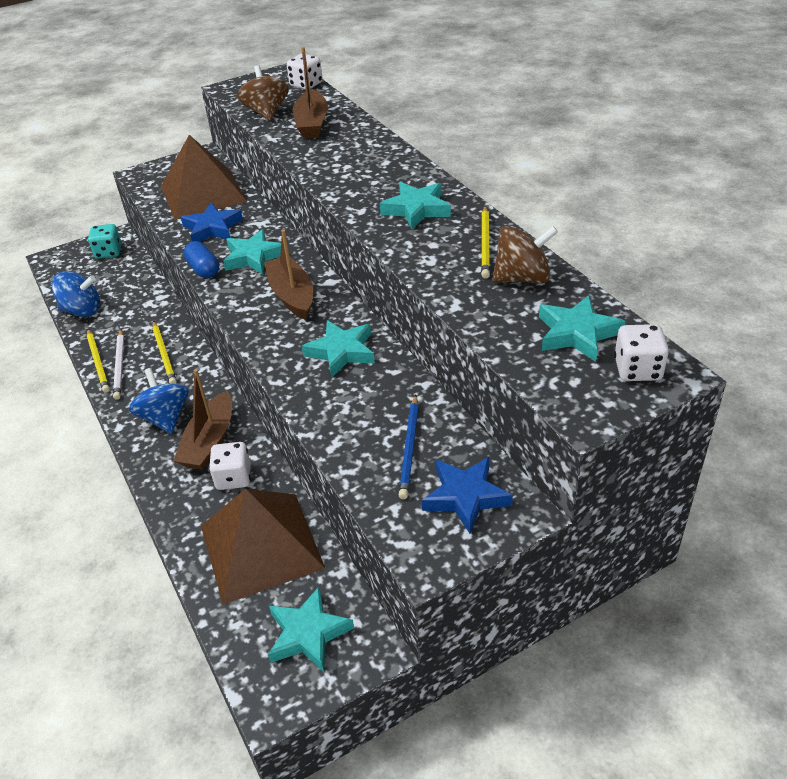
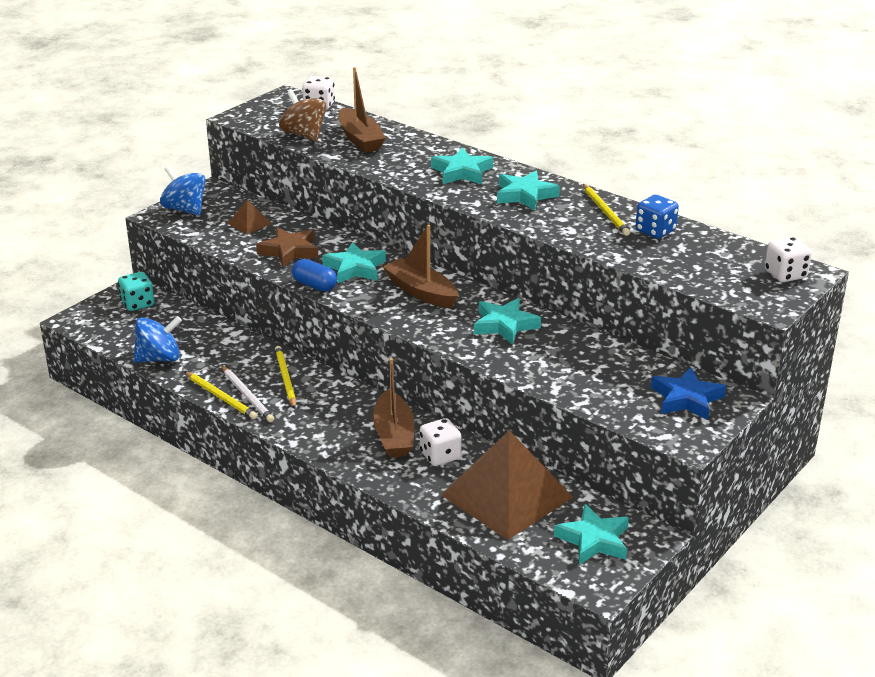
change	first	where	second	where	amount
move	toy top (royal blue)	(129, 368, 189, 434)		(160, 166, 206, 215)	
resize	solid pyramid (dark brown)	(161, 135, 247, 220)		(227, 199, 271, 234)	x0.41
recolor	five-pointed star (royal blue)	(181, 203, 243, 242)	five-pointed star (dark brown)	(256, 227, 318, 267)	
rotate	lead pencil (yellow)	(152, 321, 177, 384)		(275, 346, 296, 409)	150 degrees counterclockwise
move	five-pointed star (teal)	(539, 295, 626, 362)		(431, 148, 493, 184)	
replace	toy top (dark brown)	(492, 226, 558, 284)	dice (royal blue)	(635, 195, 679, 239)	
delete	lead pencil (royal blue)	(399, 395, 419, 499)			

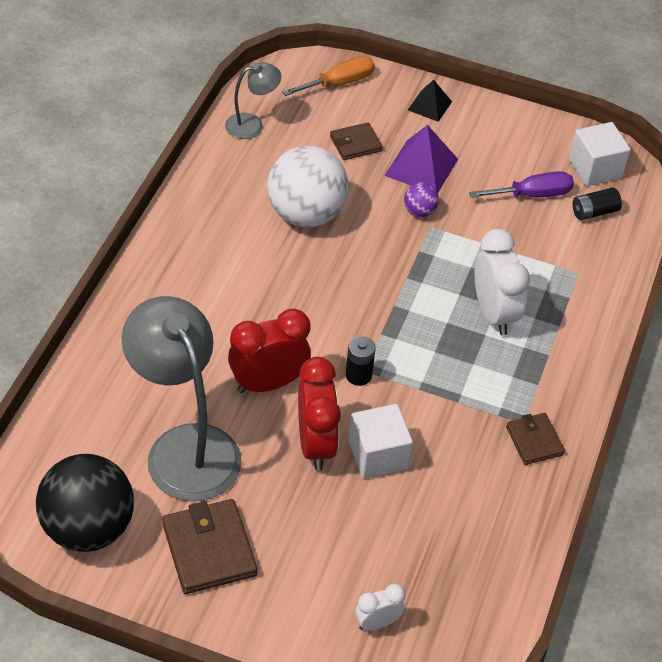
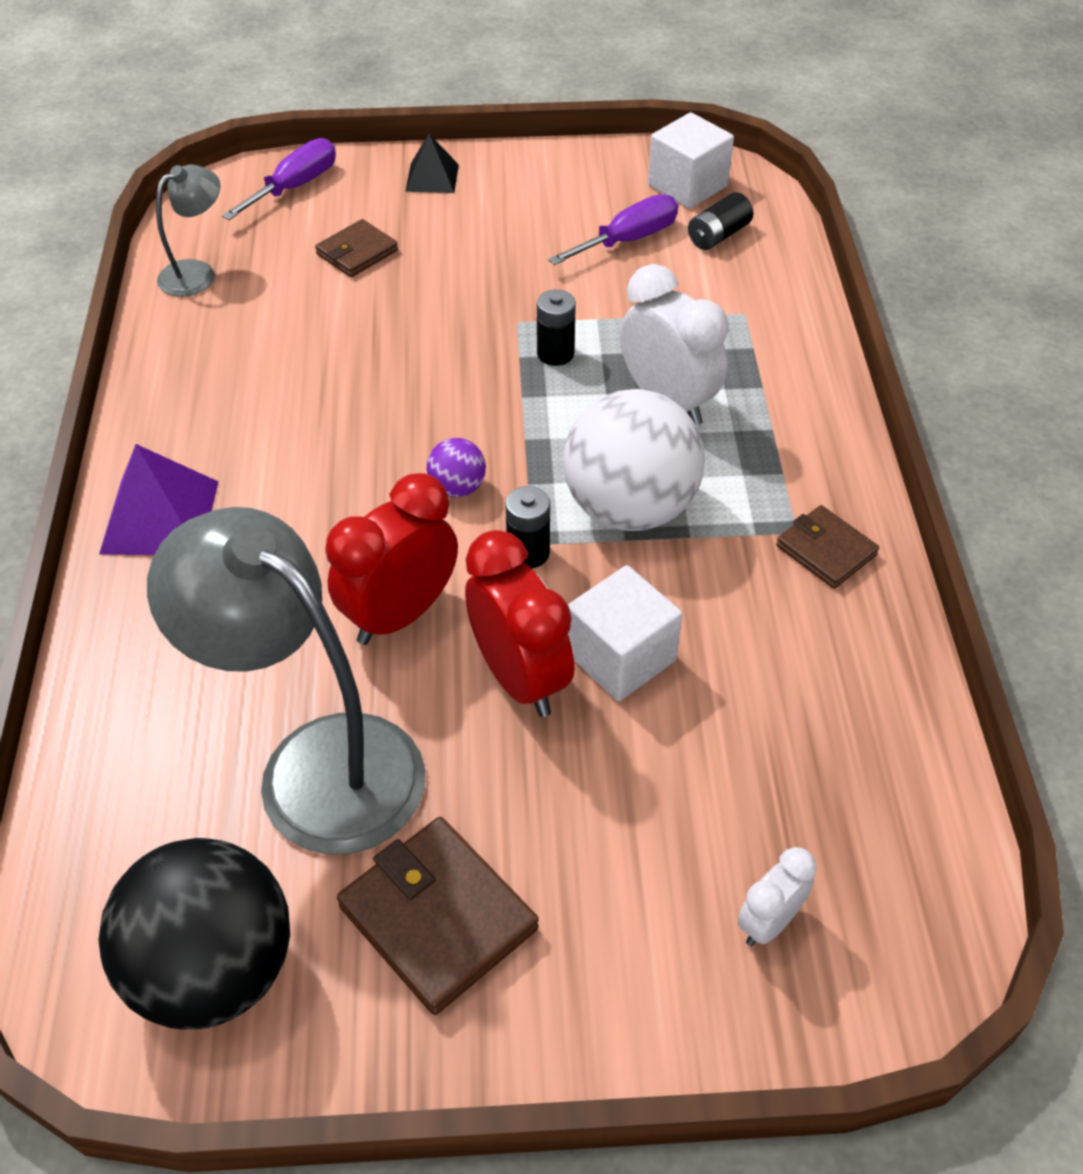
change	first	where	second	where	amount
move	solid pyramid (royal purple)	(385, 125, 458, 193)		(99, 444, 219, 555)	
recolor	screwdriver (orange)	(282, 56, 375, 96)	screwdriver (royal purple)	(222, 138, 336, 220)	
move	ball (royal purple)	(404, 182, 439, 217)		(427, 438, 486, 497)	
insert			AA battery (ebony)	(537, 289, 576, 366)	
move	ball (pure white)	(267, 145, 348, 227)		(563, 389, 705, 531)	

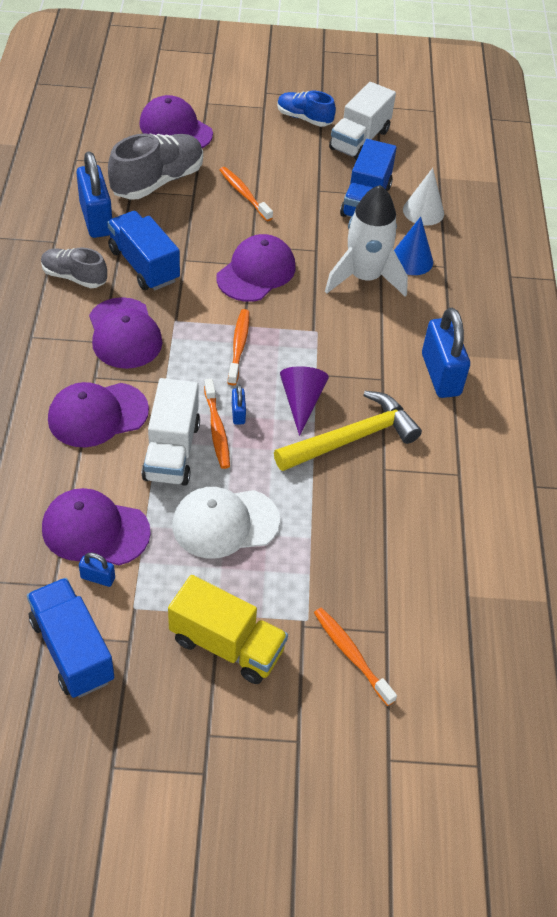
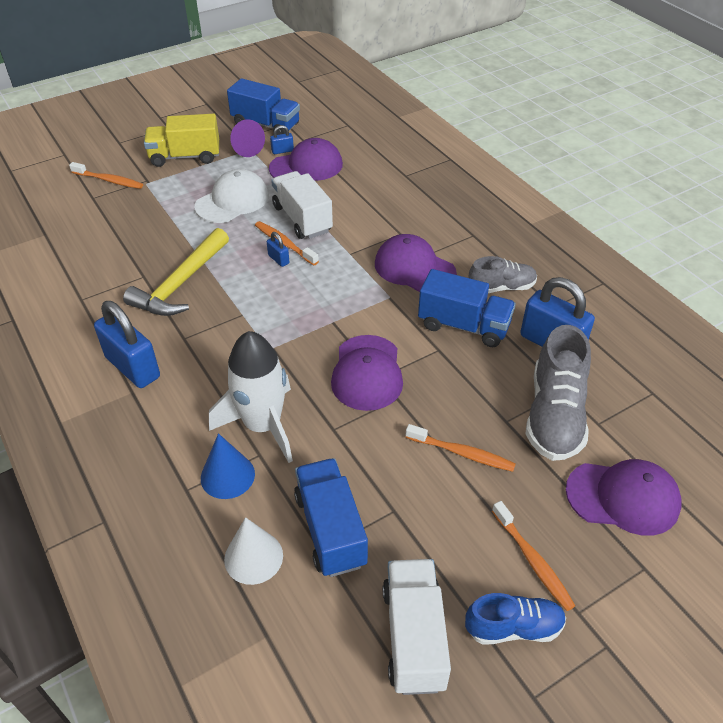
change	first	where	second	where	amount
move	cone (royal purple)	(280, 366, 329, 436)		(230, 119, 265, 157)	
move	dental brush (orange)	(228, 309, 249, 385)		(492, 501, 575, 611)	
delete	peaked cap (royal purple)	(48, 382, 149, 447)			

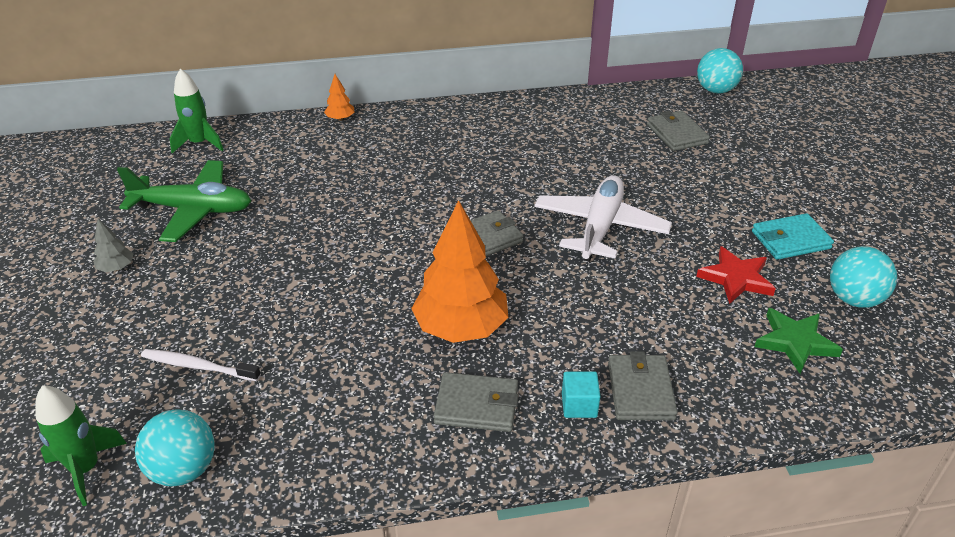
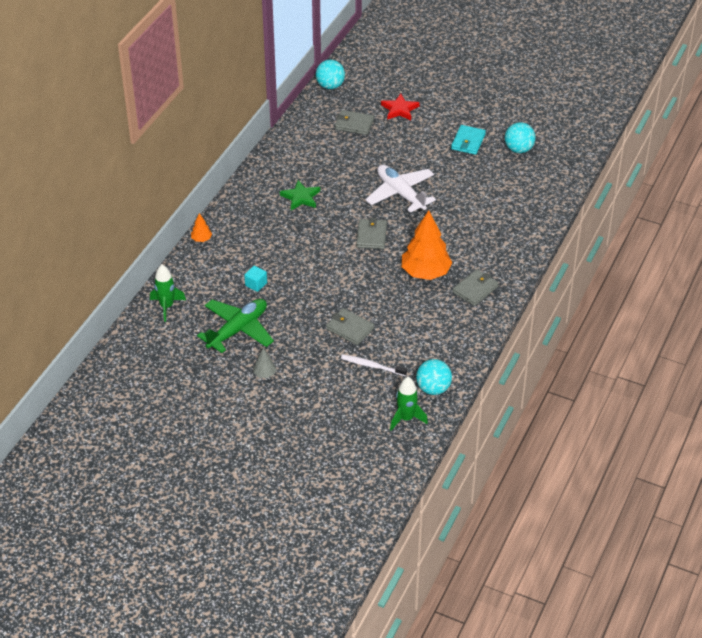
change	first	where	second	where	amount
move	solid cube (teal)	(562, 372, 601, 418)		(244, 266, 267, 292)	
move	five-pointed star (leaf-green)	(754, 308, 843, 374)		(280, 180, 320, 210)	
move	card wallet (grey)	(608, 351, 678, 420)		(326, 308, 374, 345)	
rotate	dental brush (pure white)	(141, 349, 261, 381)		(341, 355, 407, 376)	60 degrees clockwise
move	five-pointed star (red)	(696, 246, 776, 304)		(381, 93, 420, 120)	

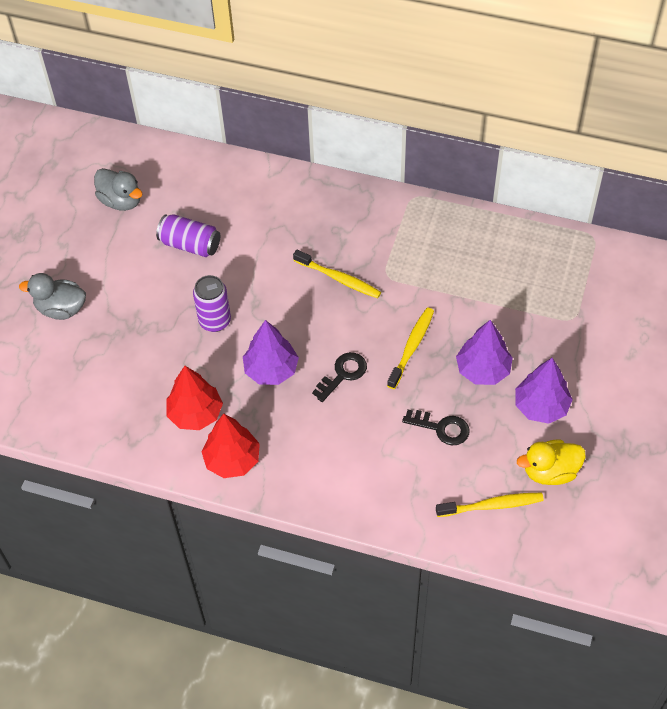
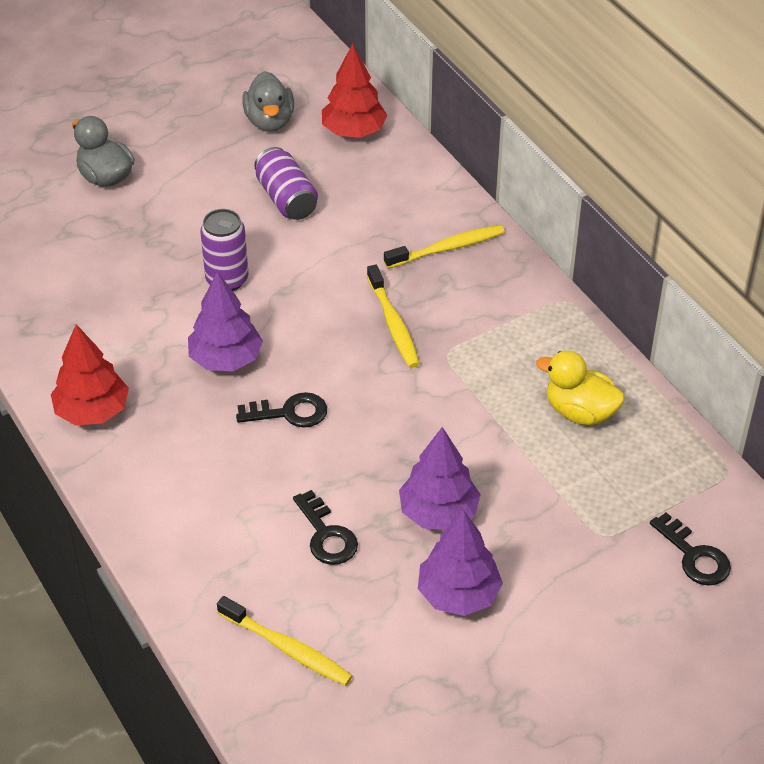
change	first	where	second	where	amount
move	tree (red)	(166, 366, 223, 430)		(322, 44, 388, 138)	
move	dental brush (yellow)	(387, 308, 434, 389)		(384, 225, 505, 268)	
move	rubber duck (yellow)	(517, 440, 586, 485)		(536, 351, 625, 425)	
insert			key (ebony)	(650, 513, 731, 586)	

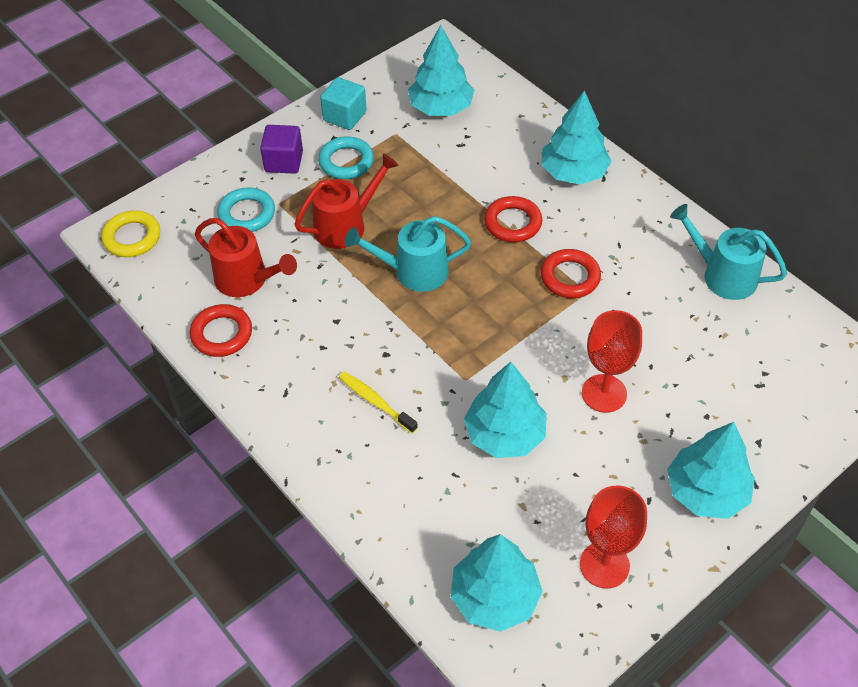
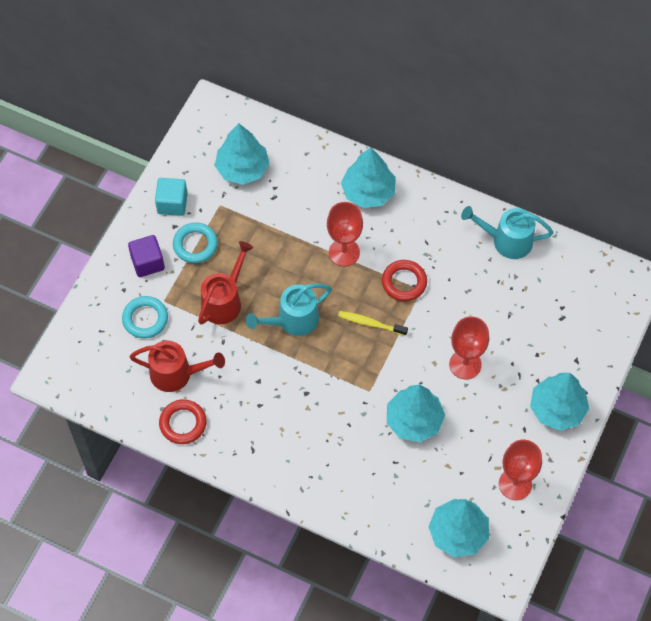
change	first	where	second	where	amount
replace	ring (red)	(484, 196, 542, 242)	wine glass (red)	(327, 202, 363, 266)	
move	dental brush (yellow)	(339, 372, 418, 433)		(338, 311, 408, 336)	
delete	ring (yellow)	(101, 210, 160, 257)			

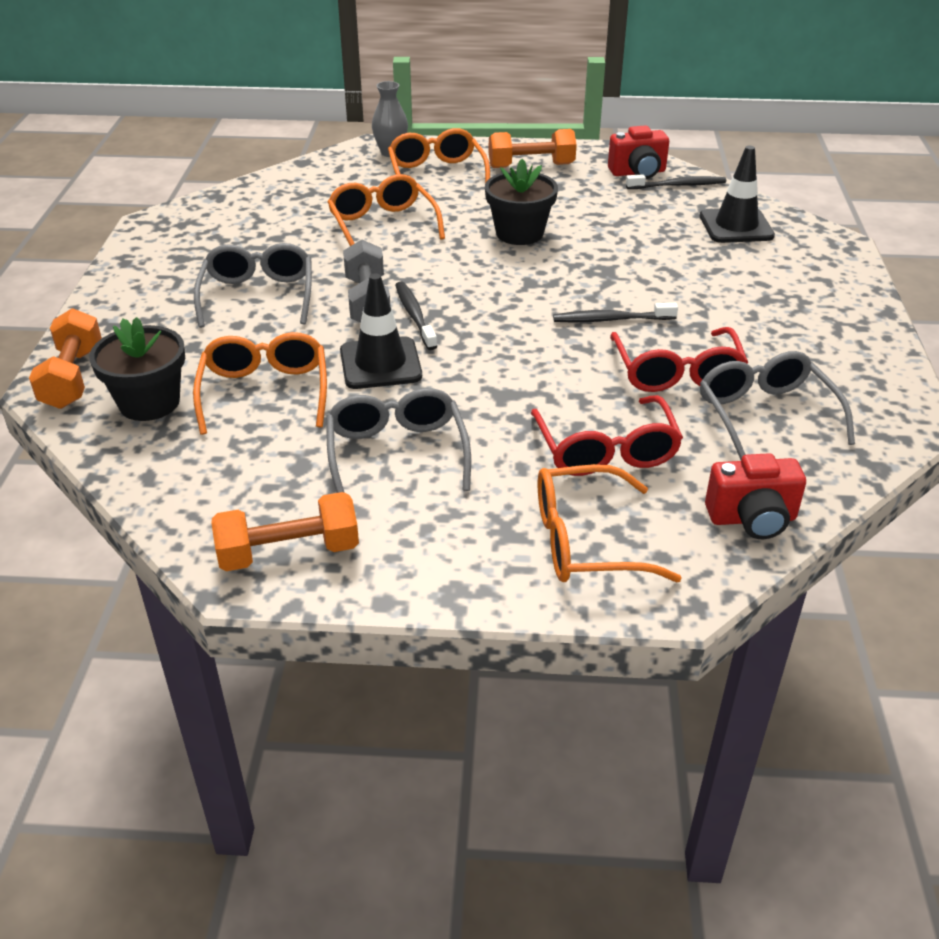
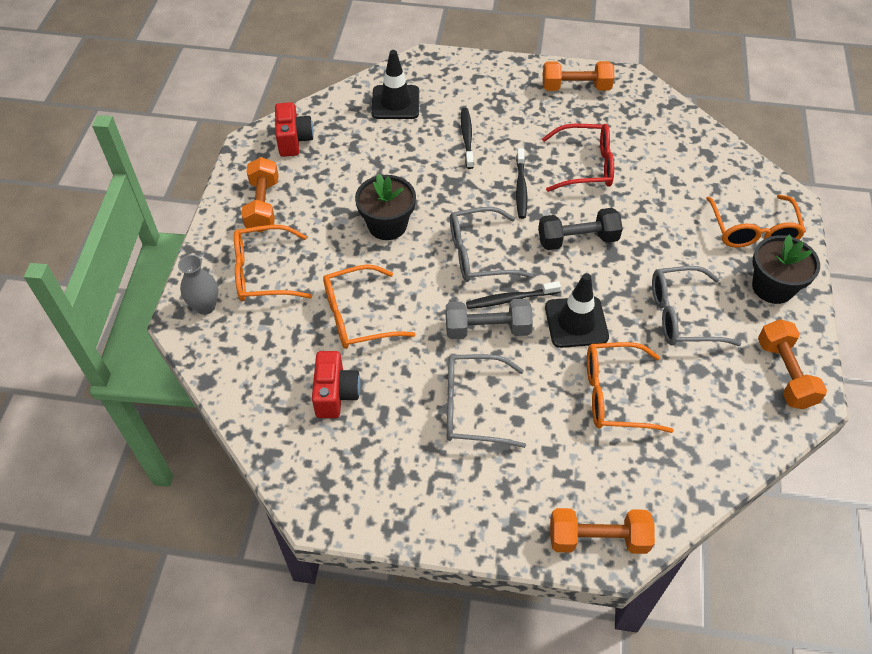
change	first	where	second	where	amount
move	camera (red)	(705, 453, 806, 539)		(312, 351, 360, 418)	
move	spectacles (grey)	(700, 351, 855, 460)		(450, 207, 533, 282)	
move	dental brush (ebony)	(626, 174, 726, 189)		(461, 108, 474, 169)	
insert			dumbbell (ebony)	(538, 208, 623, 250)	
insert			dumbbell (orange)	(543, 61, 614, 91)	
move	plant pot (ebony)	(89, 317, 185, 421)		(752, 235, 820, 304)	
delete	spectacles (red)	(531, 395, 683, 476)			

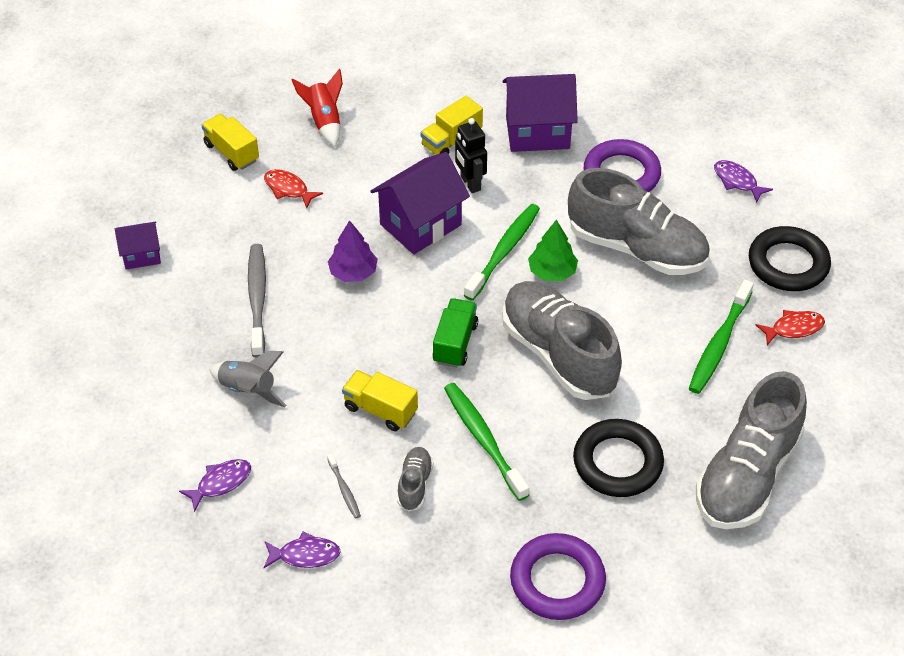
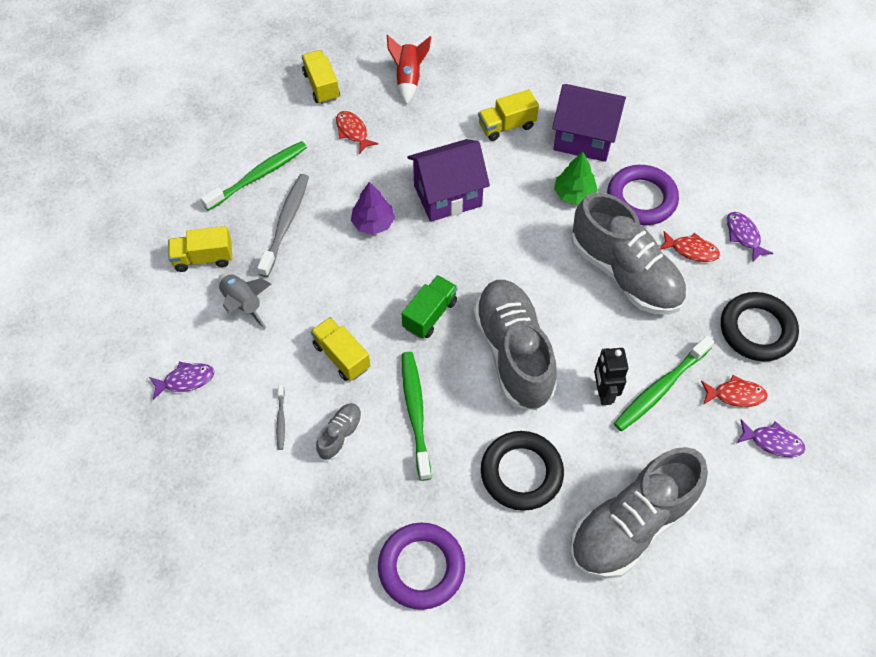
change	first	where	second	where	amount
insert			lorry (yellow)	(168, 226, 232, 272)	
move	dental brush (leaf-green)	(464, 204, 540, 301)		(201, 141, 307, 211)	
move	tree (leaf-green)	(528, 220, 578, 281)		(554, 152, 598, 205)	
move	robot figure (ebony)	(455, 118, 487, 193)		(594, 348, 628, 405)	
insert			fish (red)	(660, 231, 720, 262)	
move	fish (royal purple)	(263, 532, 341, 568)		(737, 420, 805, 457)	
delete	house (royal purple)	(115, 222, 161, 269)			

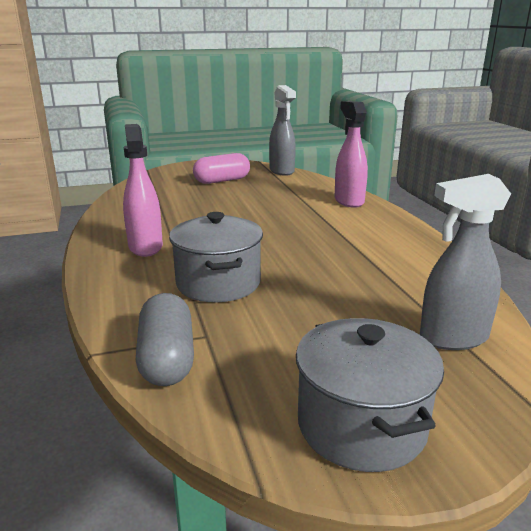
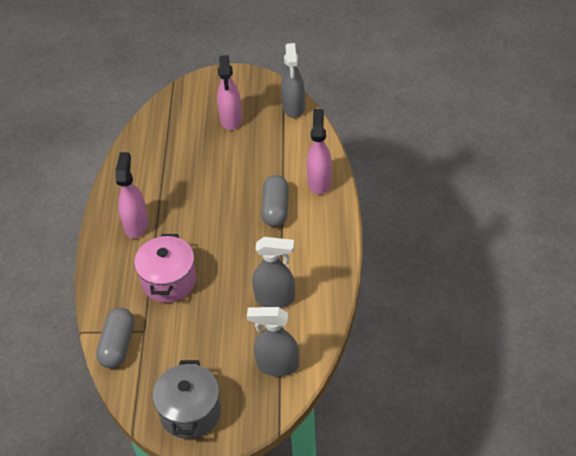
change	first	where	second	where	amount
recolor	cooking pot (grey)	(169, 212, 263, 302)	cooking pot (pink)	(134, 234, 196, 303)	
replace	pill (pink)	(193, 153, 250, 184)	spray bottle (pink)	(217, 55, 242, 130)	
insert			spray bottle (grey)	(252, 237, 295, 308)	
insert			pill (grey)	(261, 175, 289, 227)	

